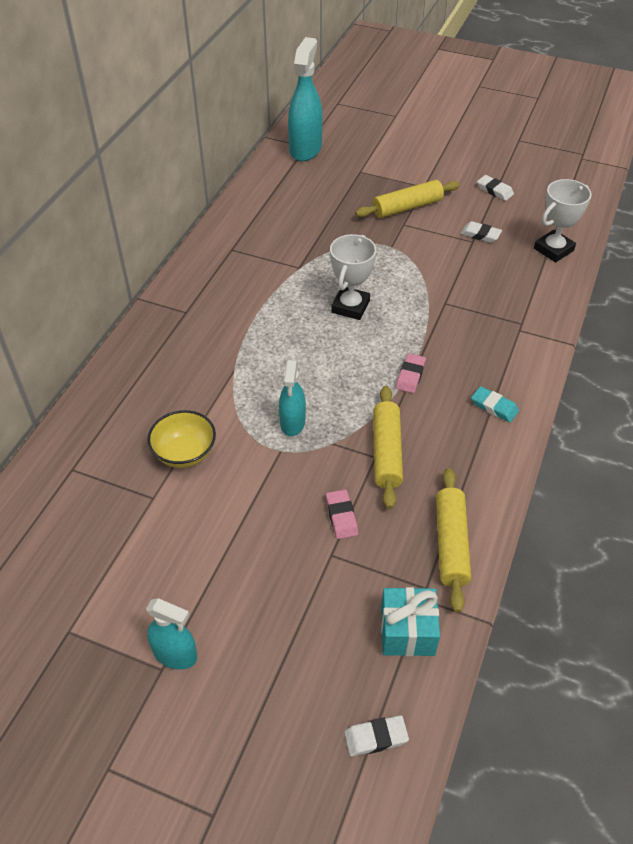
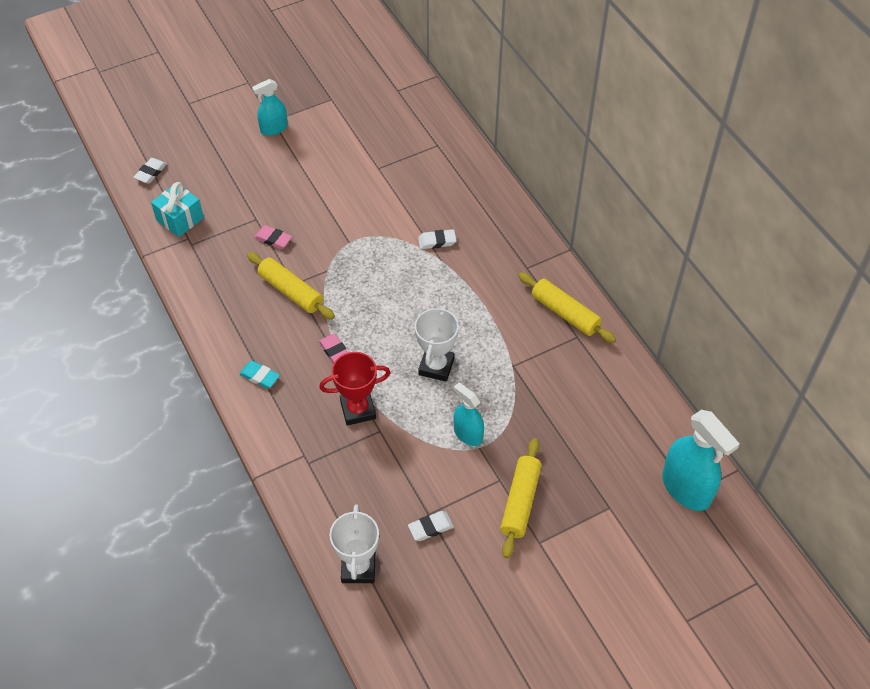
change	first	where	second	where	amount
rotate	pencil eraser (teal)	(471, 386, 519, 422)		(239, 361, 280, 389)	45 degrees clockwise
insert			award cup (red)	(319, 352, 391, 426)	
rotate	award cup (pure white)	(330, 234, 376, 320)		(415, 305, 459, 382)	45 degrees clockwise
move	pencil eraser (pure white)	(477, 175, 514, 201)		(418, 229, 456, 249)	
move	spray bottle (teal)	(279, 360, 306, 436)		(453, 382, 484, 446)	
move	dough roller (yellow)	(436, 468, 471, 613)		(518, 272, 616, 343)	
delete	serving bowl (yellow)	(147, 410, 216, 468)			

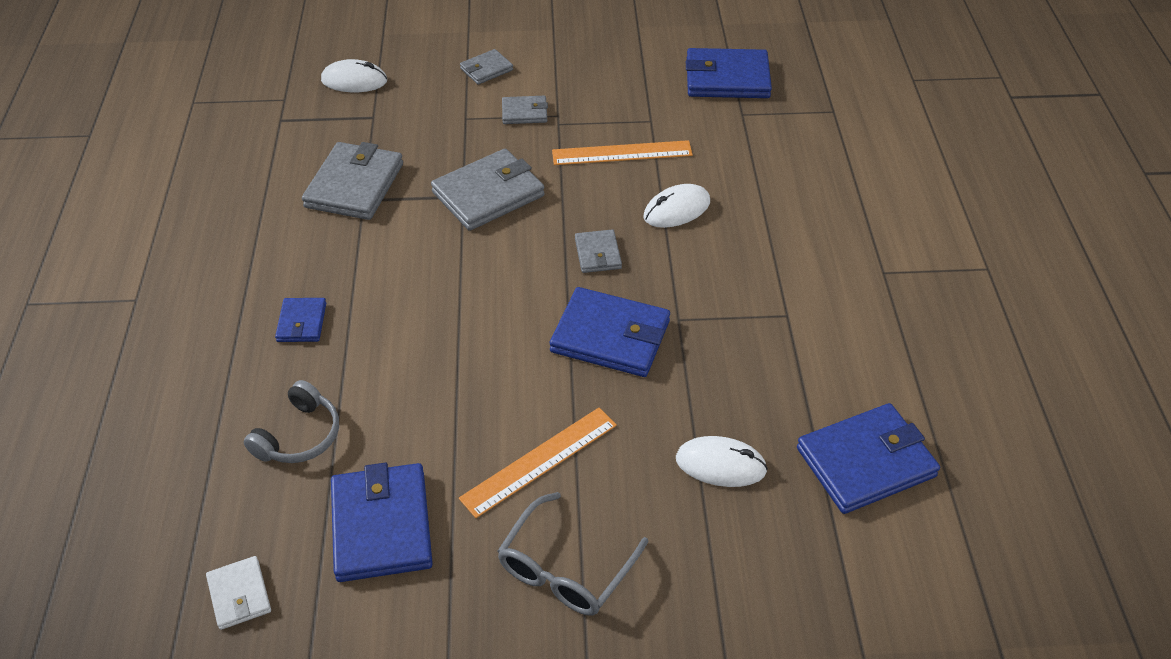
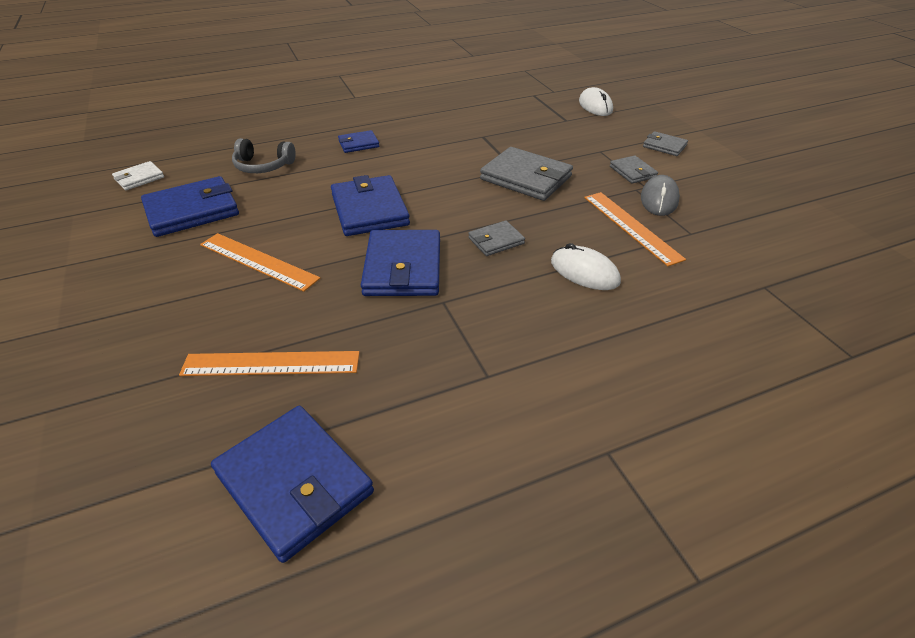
change	first	where	second	where	amount
replace	PC mouse (pure white)	(676, 436, 768, 487)	measuring stick (orange)	(179, 351, 360, 376)	
move	card wallet (royal blue)	(686, 48, 772, 98)		(331, 175, 410, 236)	
insert			PC mouse (grey)	(641, 175, 680, 216)	
delete	card wallet (grey)	(302, 142, 403, 220)			
delete	spectacles (grey)	(497, 492, 649, 616)			

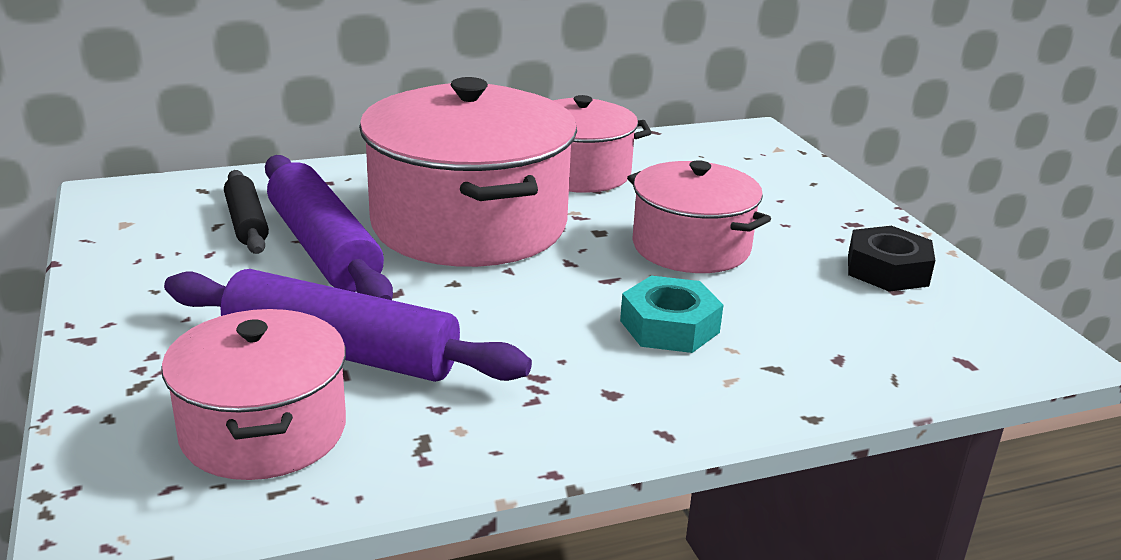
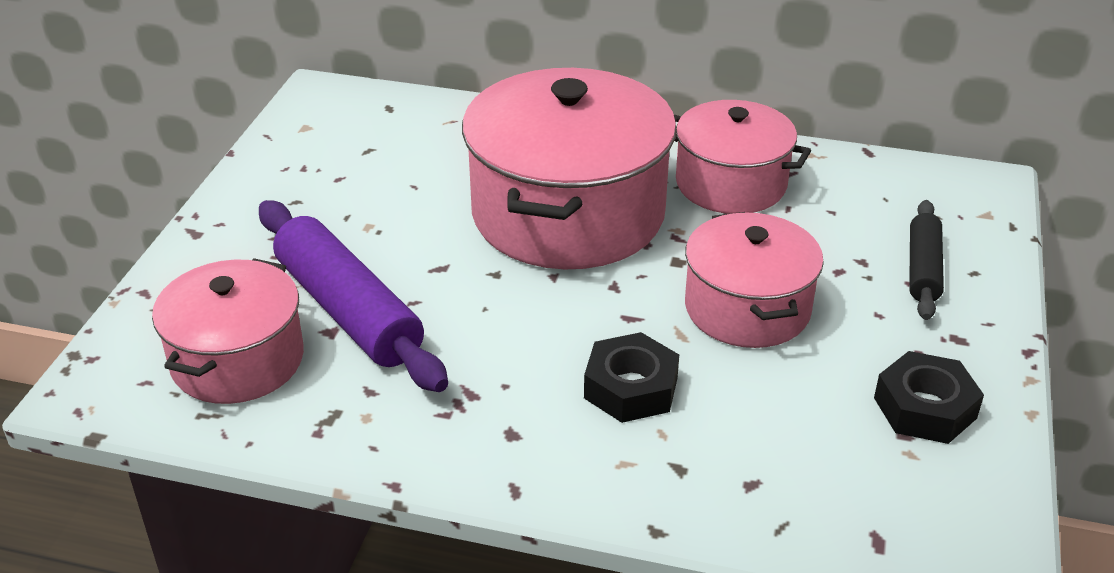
change	first	where	second	where	amount
recolor	nut (teal)	(620, 276, 723, 353)	nut (ebony)	(584, 332, 679, 423)	
move	dough roller (ebony)	(224, 170, 269, 254)		(909, 200, 944, 320)	
delete	dough roller (royal purple)	(265, 155, 393, 300)			

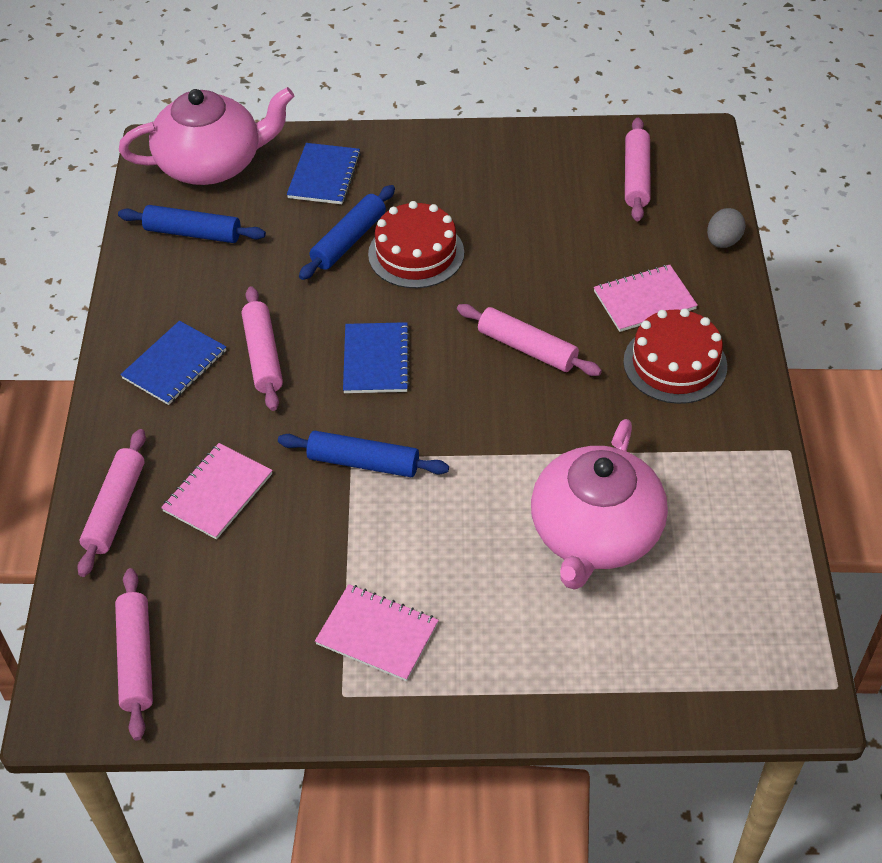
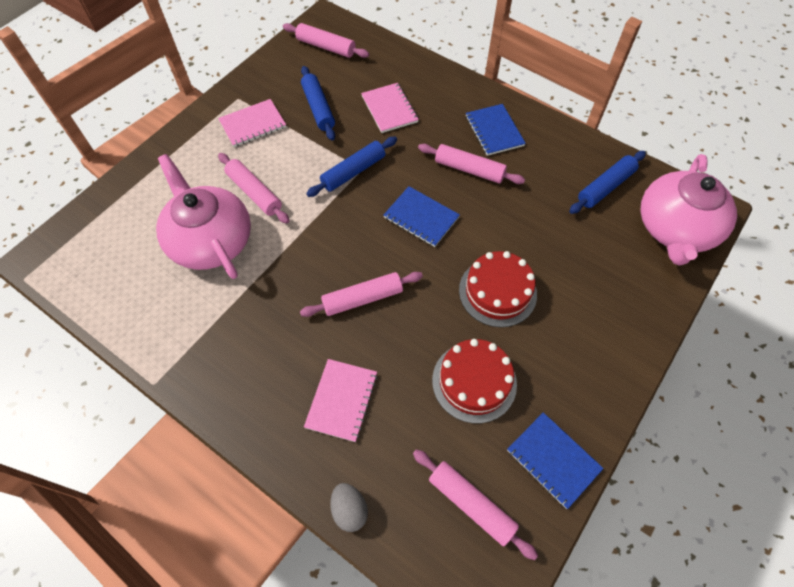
change	first	where	second	where	amount
move	dough roller (pink)	(77, 429, 146, 577)		(218, 153, 289, 224)	
move	dough roller (royal blue)	(299, 185, 395, 280)		(301, 66, 335, 140)	
move	cake (red)	(623, 308, 727, 404)		(432, 339, 517, 423)	
move	notepad (royal blue)	(287, 143, 361, 204)		(507, 412, 604, 509)	

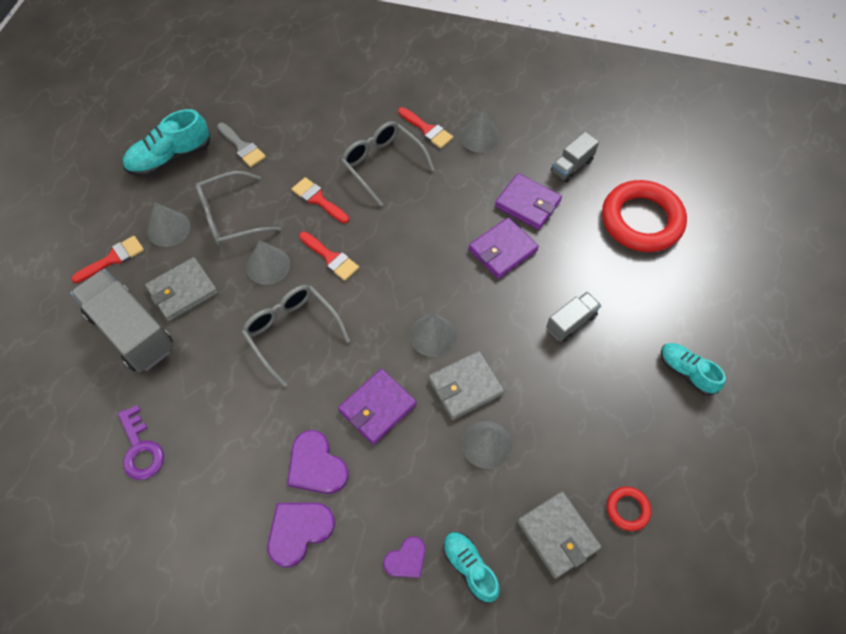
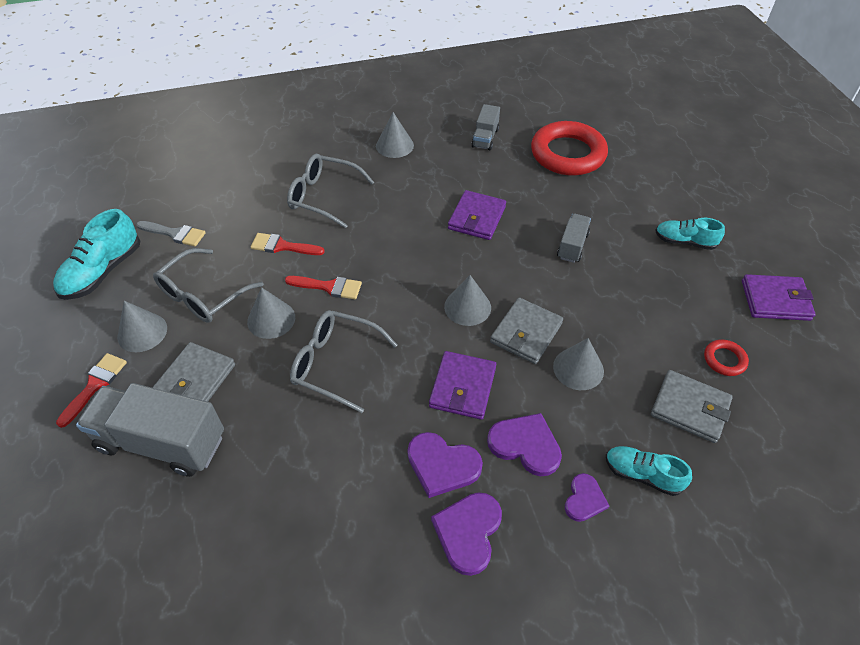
change	first	where	second	where	amount
insert			heart shape (royal purple)	(487, 413, 562, 476)	
move	card wallet (royal purple)	(495, 173, 562, 230)		(742, 274, 816, 321)	
delete	key (royal purple)	(118, 405, 164, 480)			
delete	paintbrush (red)	(398, 107, 453, 148)			

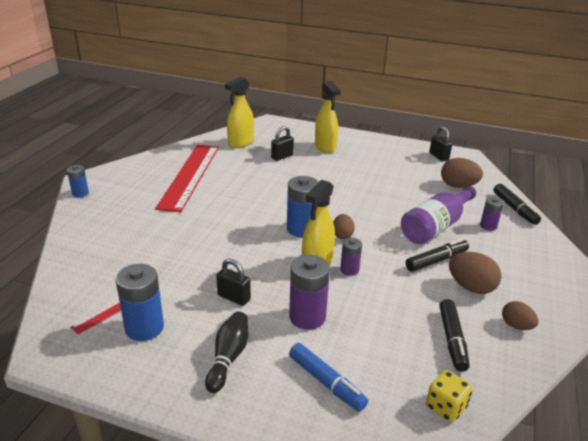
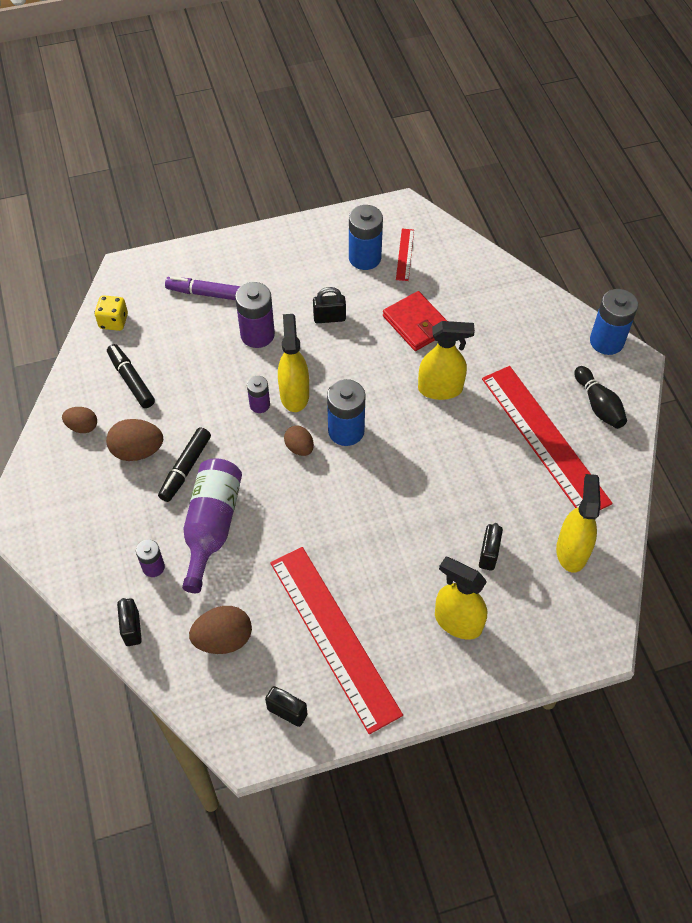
change	first	where	second	where	amount
replace	marker pen (ebony)	(493, 184, 541, 225)	lock (ebony)	(117, 598, 142, 646)	
recolor	marker pen (royal blue)	(289, 343, 368, 412)	marker pen (royal purple)	(165, 276, 240, 300)	
insert			measuring stick (red)	(270, 547, 403, 734)	
insert			card wallet (red)	(383, 291, 447, 351)	
insert			spray bottle (yellow)	(418, 321, 475, 400)	
move	bowling pin (ebony)	(205, 312, 248, 393)		(574, 366, 627, 429)	
resize	AA battery (royal blue)	(67, 165, 89, 197)		(590, 289, 638, 355)	x1.74

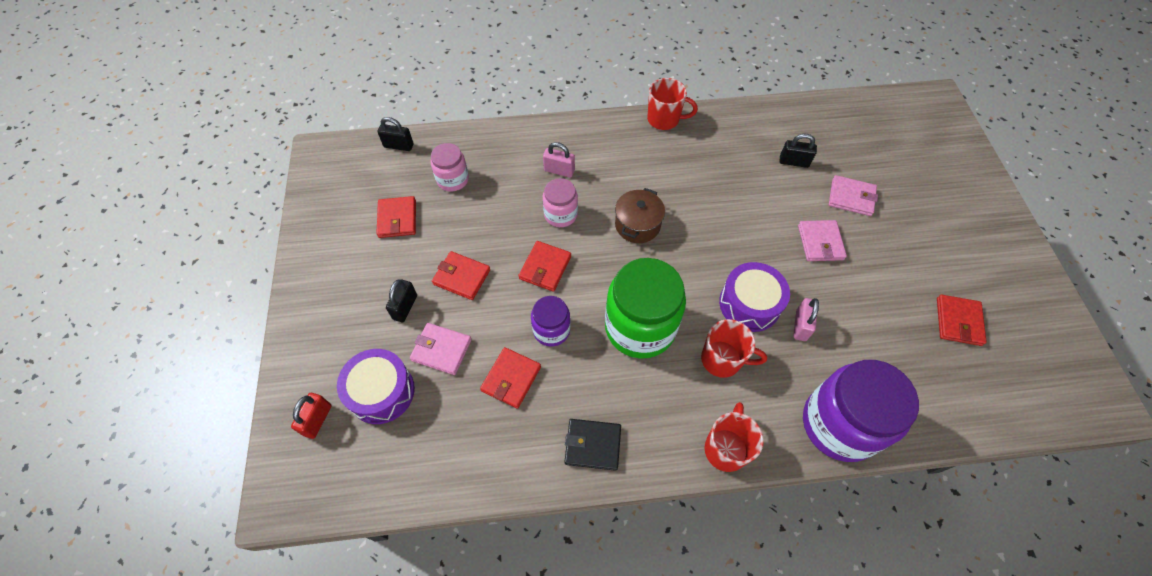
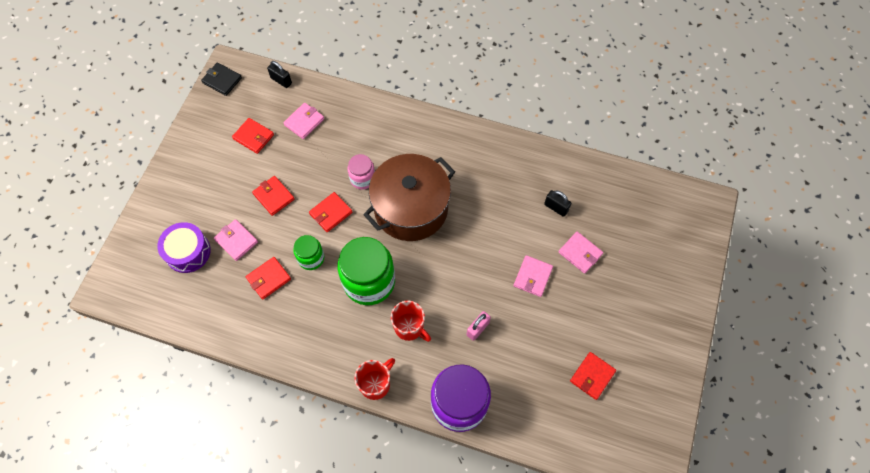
change	first	where	second	where	amount
move	card wallet (ebony)	(564, 419, 621, 471)		(201, 62, 242, 96)	
rotate	card wallet (red)	(376, 196, 416, 238)		(232, 118, 274, 154)	75 degrees counterclockwise
replace	preserve jar (pink)	(431, 143, 469, 192)	card wallet (pink)	(283, 103, 324, 139)	
recolor	preserve jar (royal purple)	(531, 296, 570, 346)	preserve jar (leaf-green)	(293, 235, 324, 270)	
resize	cooking pot (dark brown)	(615, 188, 665, 243)		(363, 154, 455, 241)	x2.10
delete	lock (red)	(291, 393, 331, 439)			
delete	lock (ebony)	(386, 279, 417, 322)			
delete	lock (pink)	(543, 142, 575, 178)			
delete	mug (red)	(647, 78, 698, 130)			
delete	snare drum (royal purple)	(719, 262, 790, 332)			

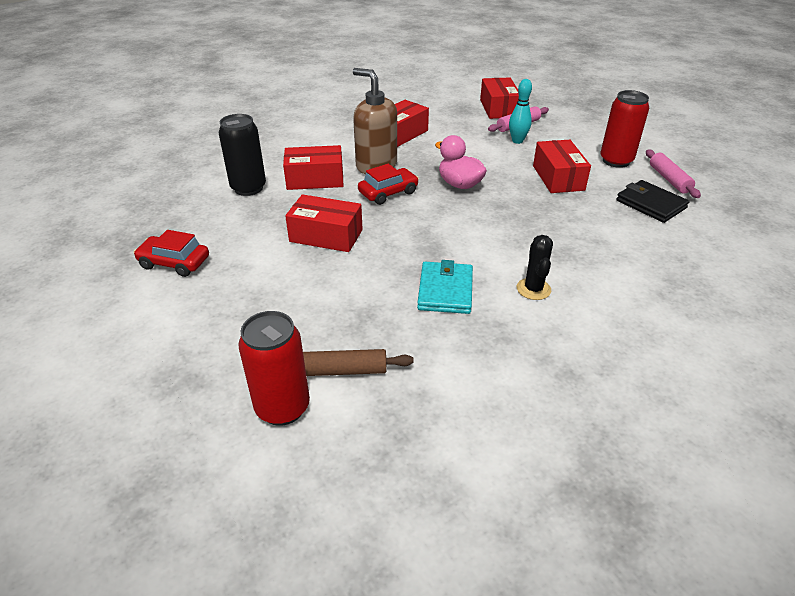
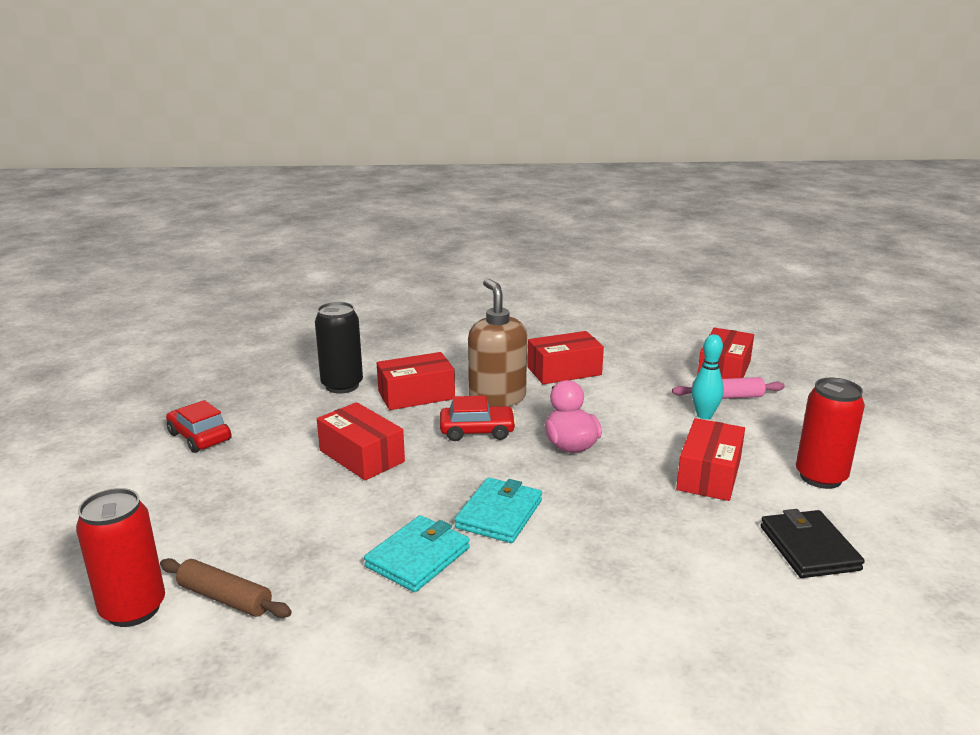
change	first	where	second	where	amount
rotate	box (red)	(283, 145, 344, 190)		(377, 352, 455, 410)	45 degrees counterclockwise
insert			card wallet (teal)	(455, 477, 542, 543)	
delete	saguaro cactus (ebony)	(517, 235, 553, 300)			
delete	dough roller (pink)	(646, 150, 701, 198)			

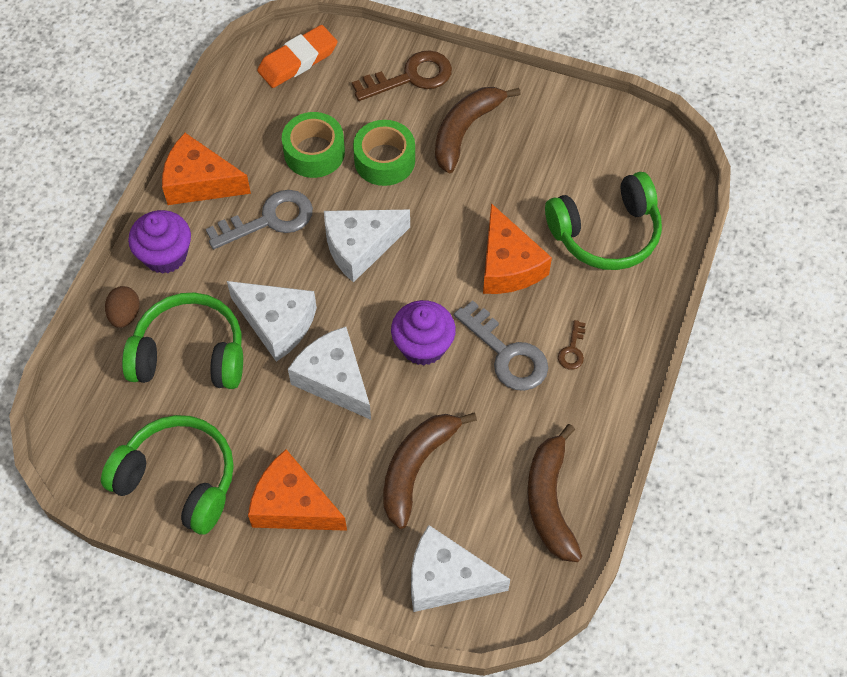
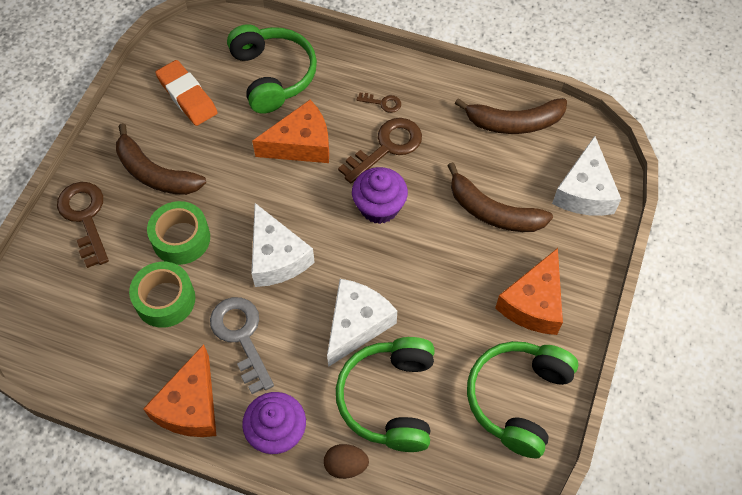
change	first	where	second	where	amount
move	pencil eraser (orange)	(257, 25, 338, 88)		(155, 60, 217, 126)	
recolor	key (grey)	(454, 300, 548, 391)	key (dark brown)	(338, 118, 422, 183)	
delete	cheese (pure white)	(288, 327, 371, 420)			

